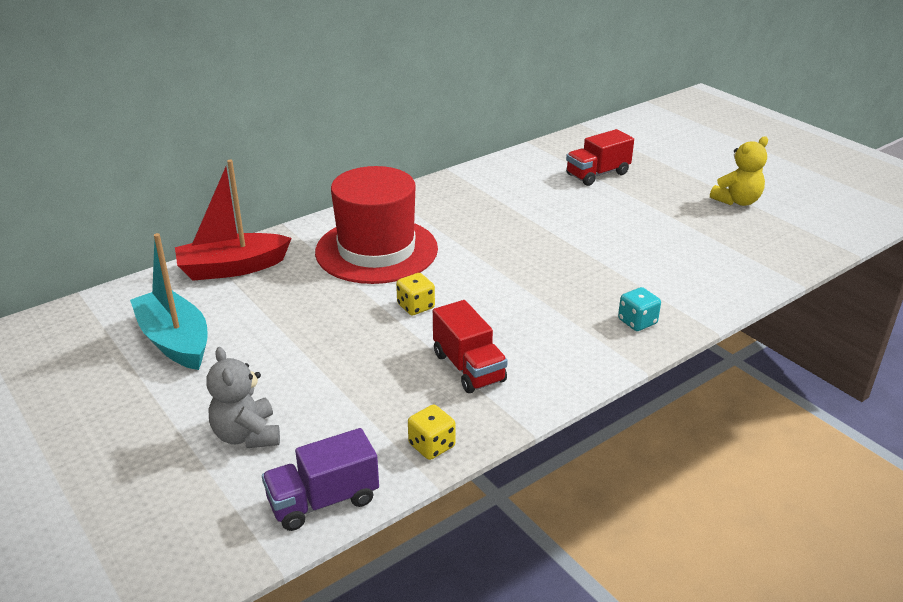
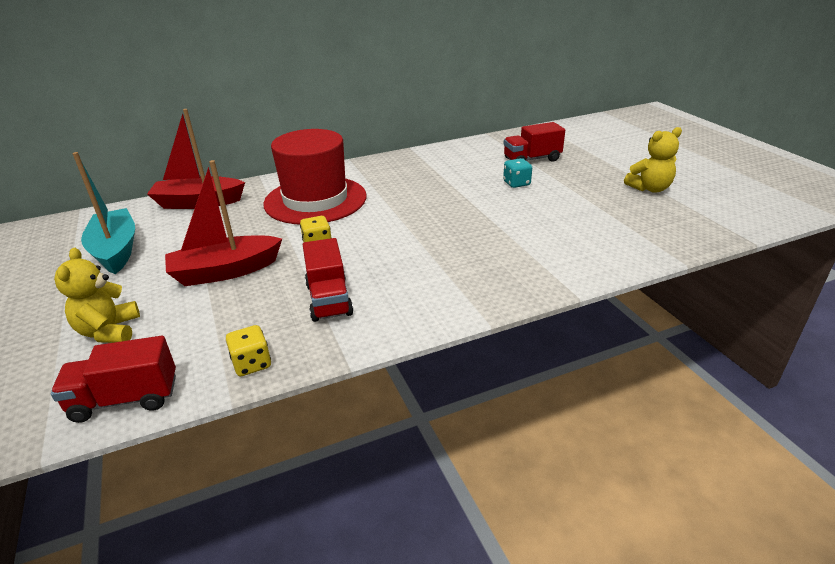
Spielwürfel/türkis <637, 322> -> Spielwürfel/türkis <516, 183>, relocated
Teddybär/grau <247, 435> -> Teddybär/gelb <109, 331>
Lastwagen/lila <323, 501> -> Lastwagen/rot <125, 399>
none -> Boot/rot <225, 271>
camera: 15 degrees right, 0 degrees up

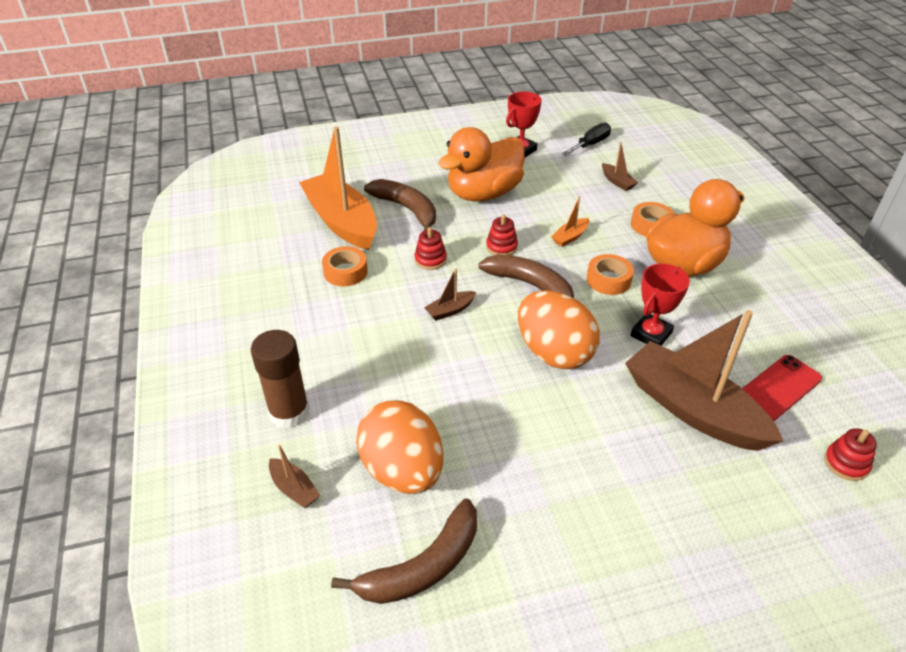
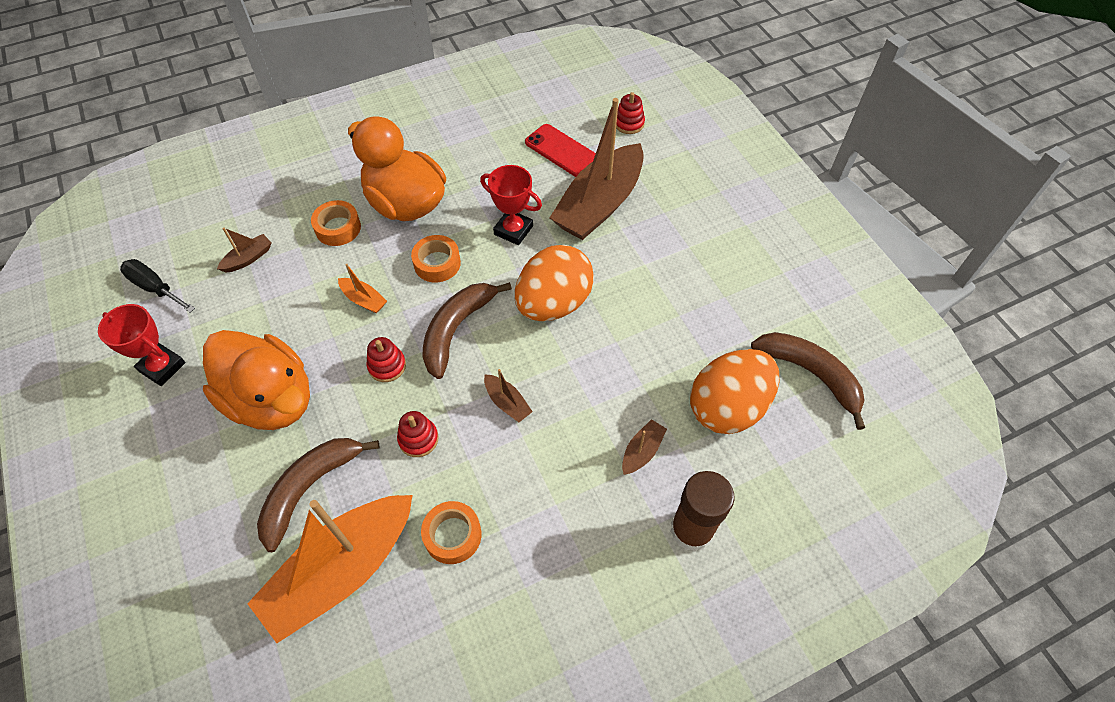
Boot/braun <294, 489> -> Boot/braun <642, 451>, relocated
camera: 100 degrees left, 15 degrees up

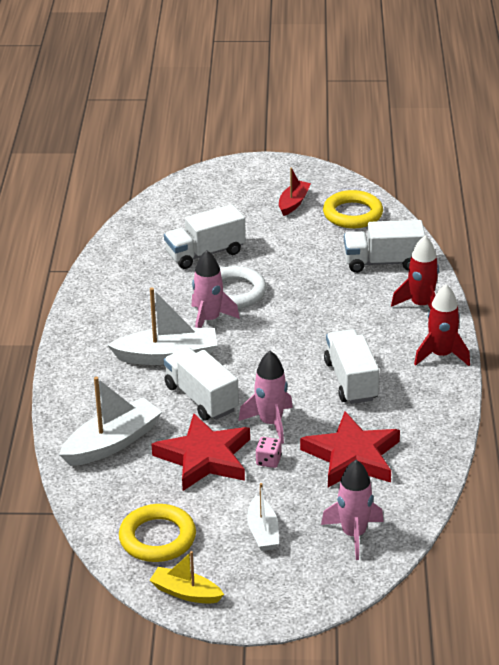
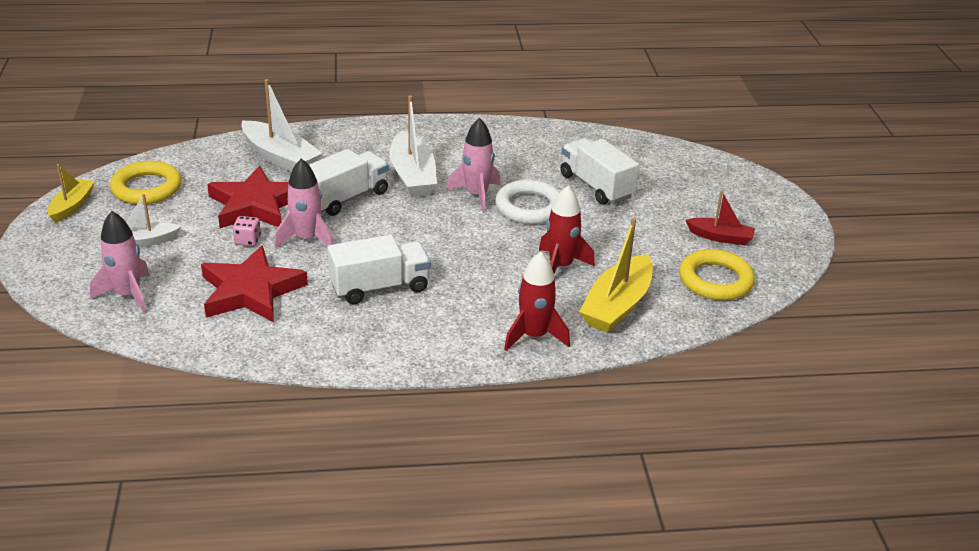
Lastwagen/weiß <383, 262> -> Boot/gelb <617, 305>
Rakete/rot <441, 355> -> Rakete/rot <560, 266>, relocated
camera: 80 degrees right, 0 degrees up

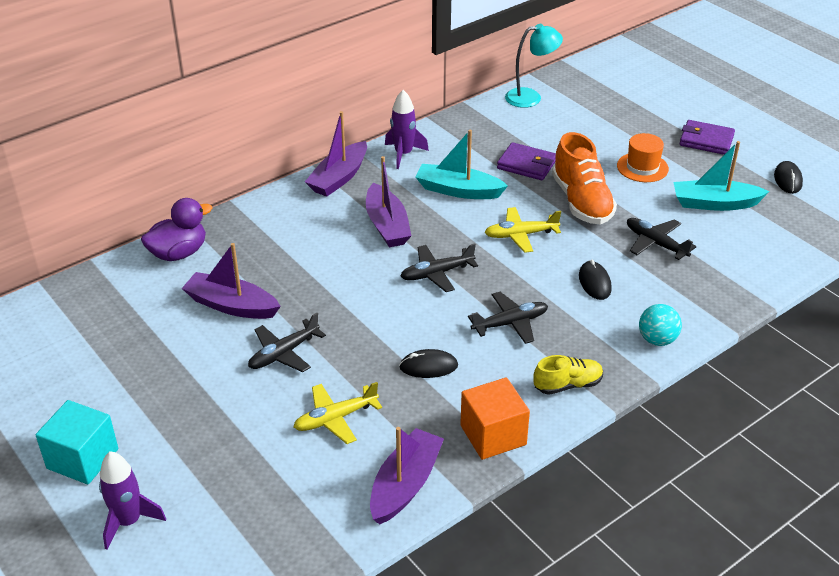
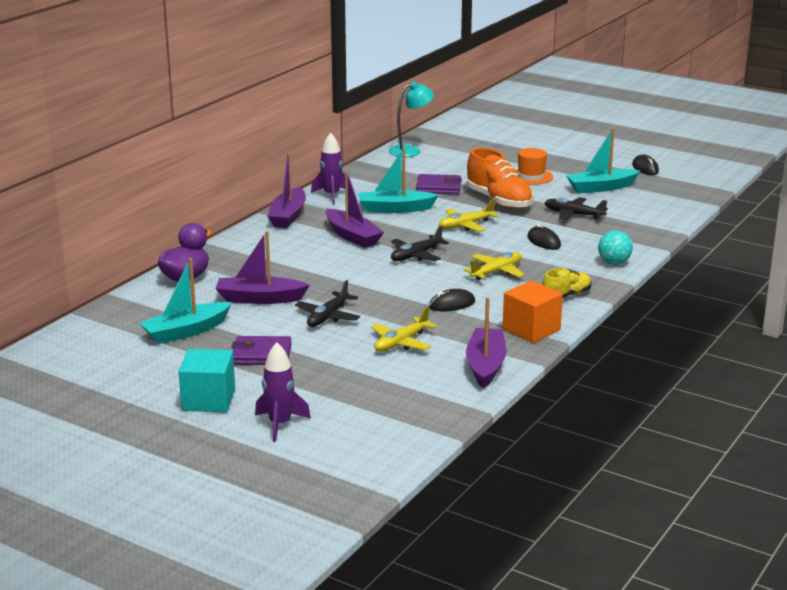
Geldbörse/lila <706, 140> -> Geldbörse/lila <261, 355>, relocated
Flugzeug/schwarz <510, 323> -> Flugzeug/gelb <496, 272>
none -> Boot/türkis <186, 331>
camera: 20 degrees left, 15 degrees down

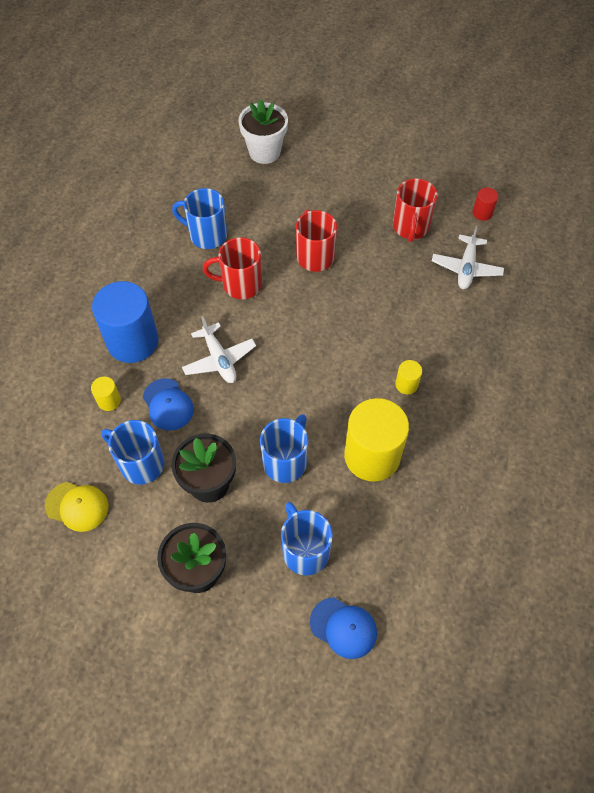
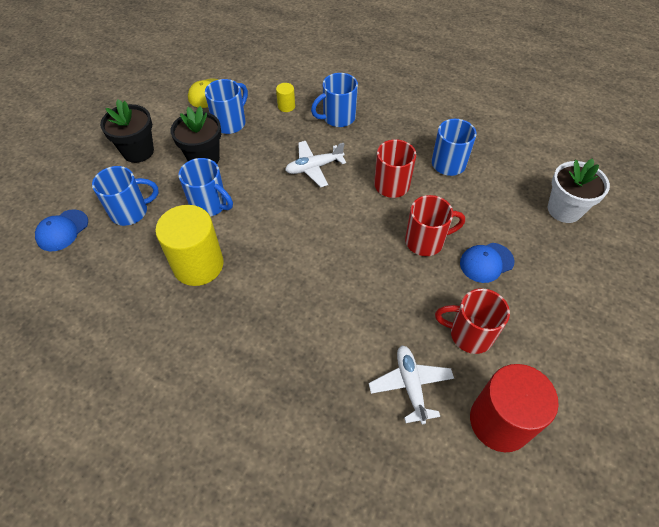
Vollzylinder/rot <482, 213> -> Vollzylinder/rot <499, 421>, x2.32
Flugzeug/weiß <466, 268> -> Flugzeug/weiß <410, 385>, 60 degrees clockwise
Vollzylinder/blau <132, 341> -> Tasse/blau <338, 118>
Vollzylinder/gelb <406, 384> -> none
Kappe/blau <168, 404> -> Kappe/blau <486, 262>, relocated
camera: 95 degrees right, 5 degrees down

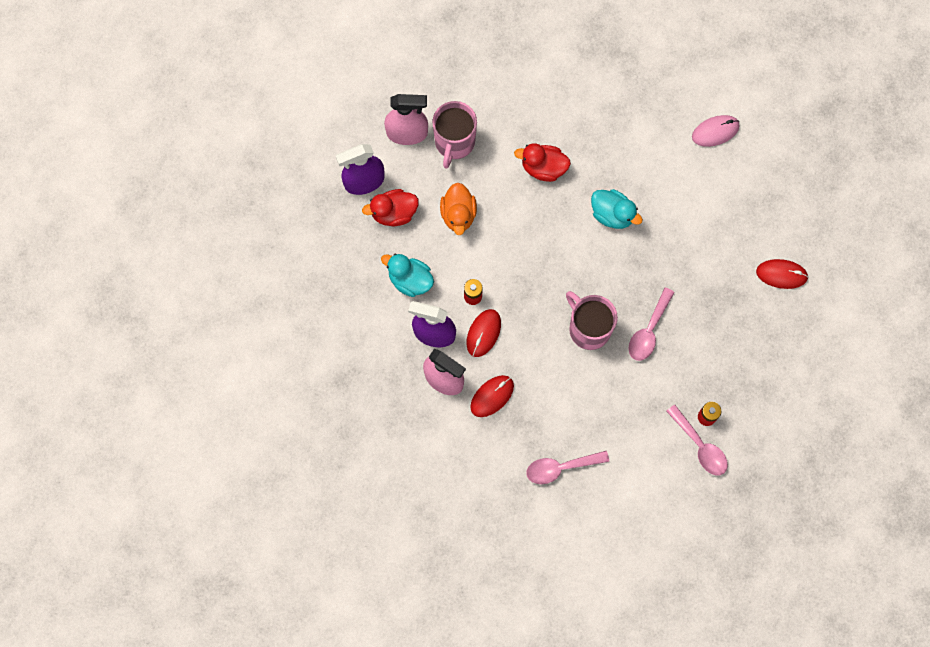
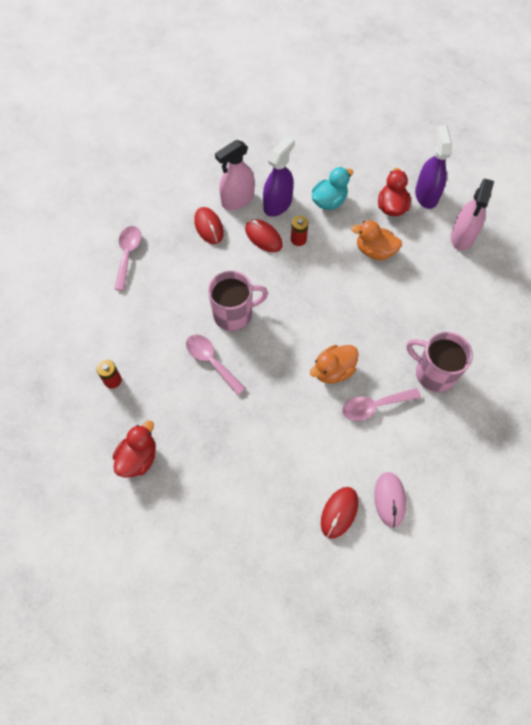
Tasse/rosa <454, 142> -> Tasse/rosa <434, 373>, relocated
Ente/rot <543, 168> -> Ente/rot <138, 458>, relocated
Ente/türkis <612, 214> -> Ente/orange <333, 371>
Computermaus/rot <781, 274> -> Computermaus/rot <339, 512>, relocated
Löffel/rosa <700, 446> -> Löffel/rosa <375, 406>, relocated
camera: 110 degrees right, 10 degrees down

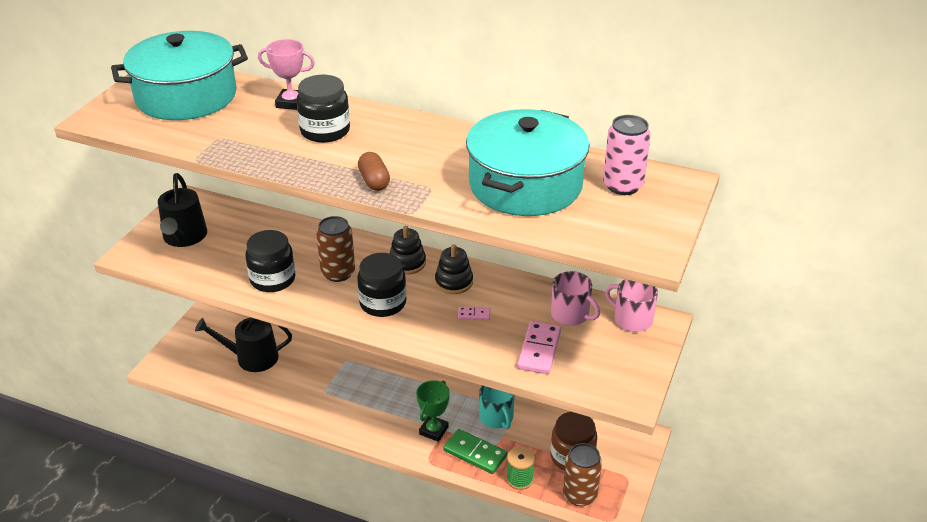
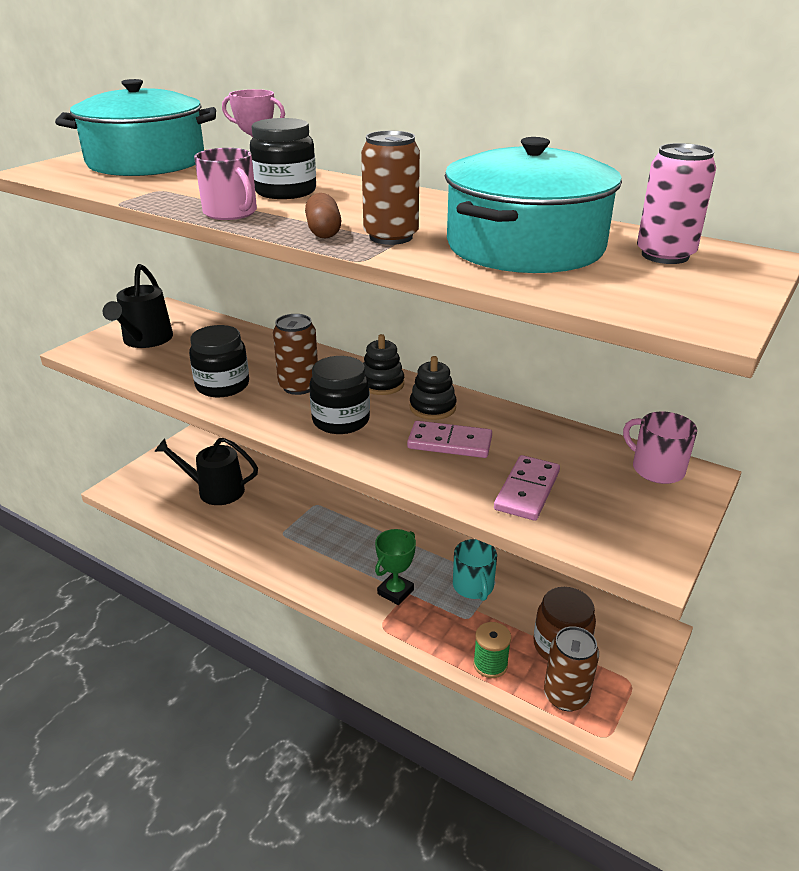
Tasse/rosa <571, 314> -> Tasse/rosa <231, 213>, relocated
Dominostein/rosa <474, 314> -> Dominostein/rosa <449, 443>, x1.99
Dominostein/grün <475, 453> -> none
none -> Dose/braun <391, 237>
camera: 10 degrees right, 5 degrees down

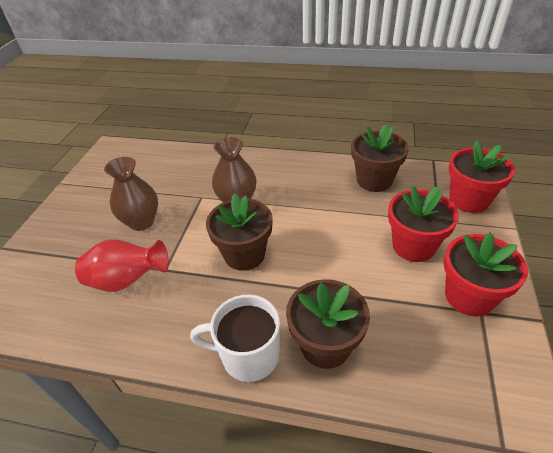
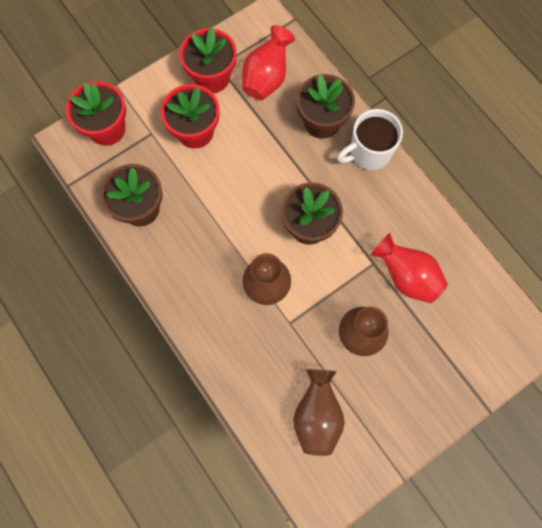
Tasse/weiß <248, 355> -> Tasse/weiß <369, 152>, 105 degrees clockwise
none -> Vase/rot <267, 78>
none -> Vase/braun <317, 415>
camera: 140 degrees left, 30 degrees up

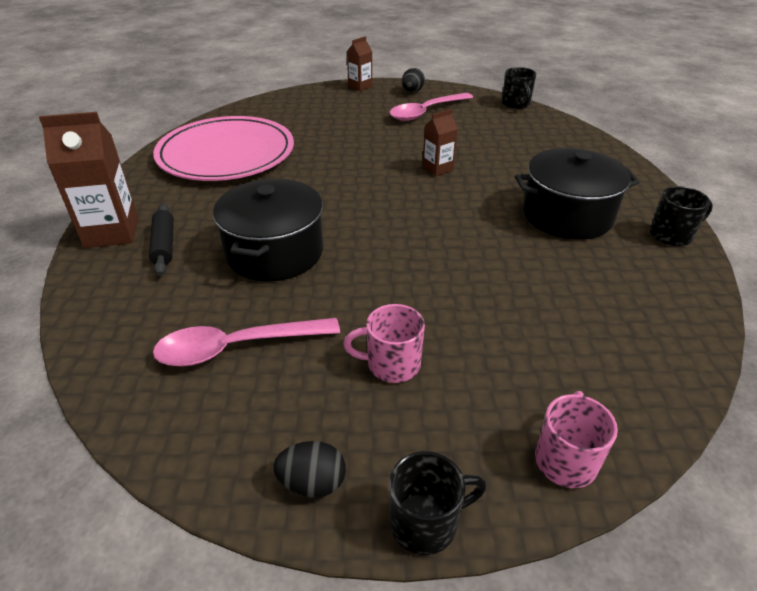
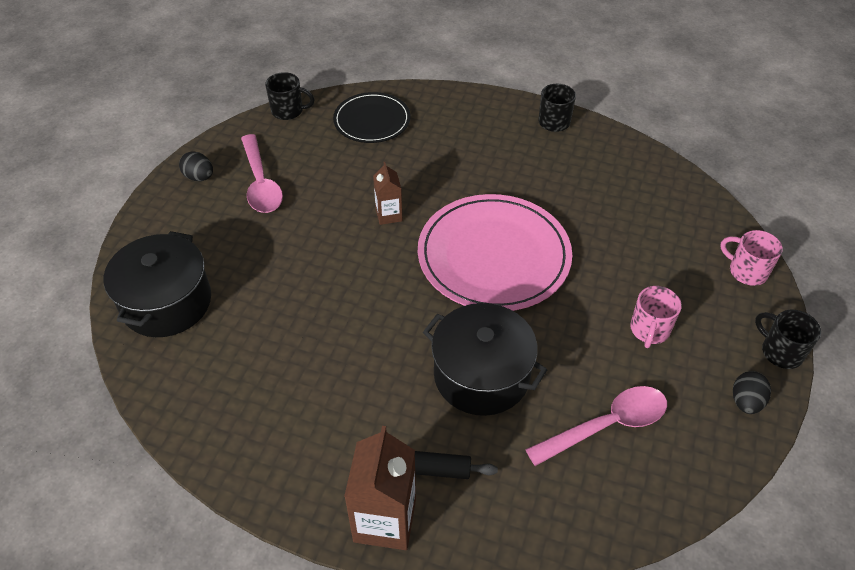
Getränkekarton/braun <360, 86> -> none
Teller/rosa <226, 154> -> Teller/rosa <494, 256>, relocated
Kochtopf/schwarz <567, 215> -> Kochtopf/schwarz <166, 302>, relocated
Löffel/rosa <237, 347> -> Löffel/rosa <606, 425>, 120 degrees counterclockwise
Tasse/schwarz <426, 522> -> Tasse/schwarz <780, 351>, 45 degrees counterclockwise
none -> Teller/schwarz <372, 120>
camera: 70 degrees left, 10 degrees up

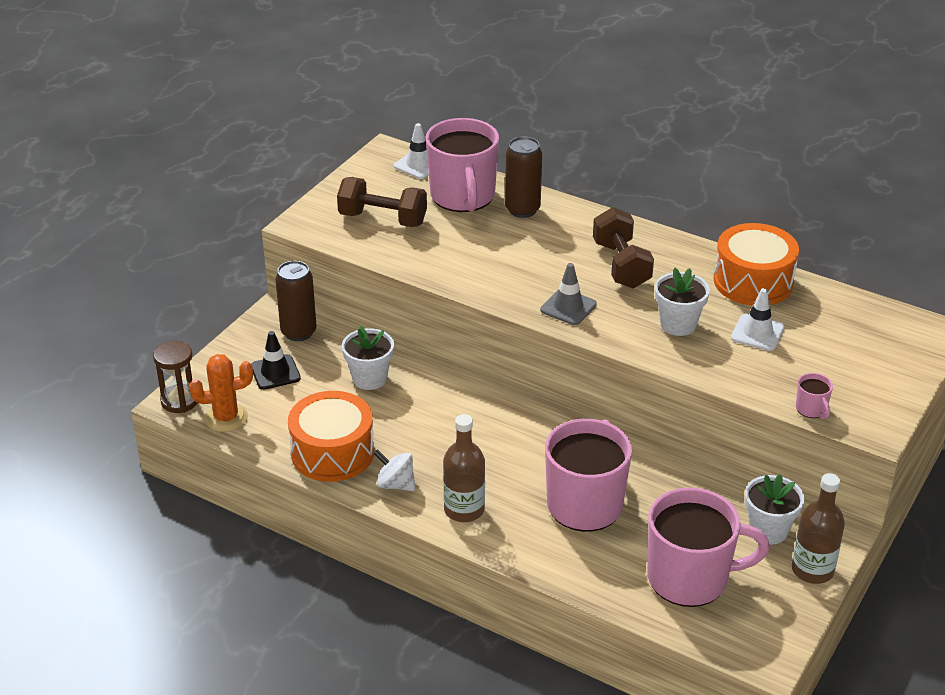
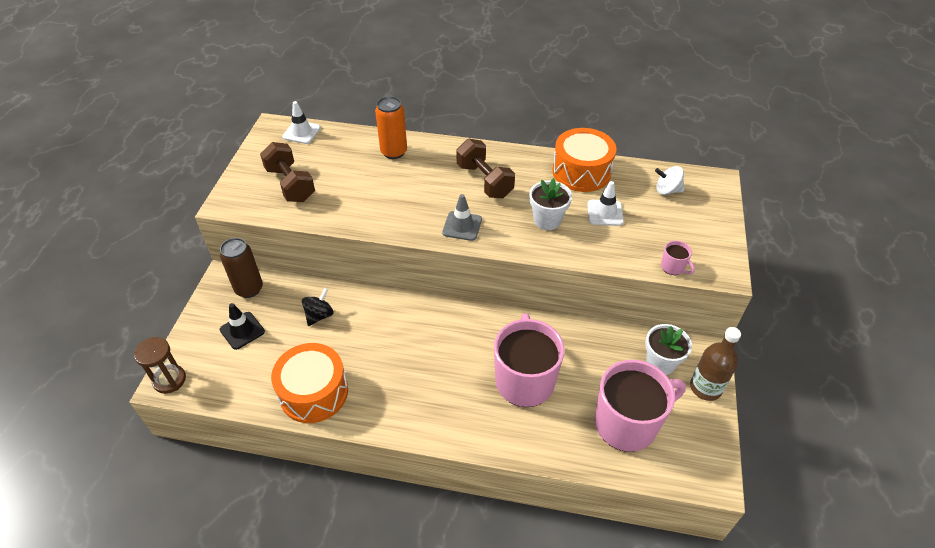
Tasse/rosa <463, 197> -> none
Dose/braun <522, 209> -> Dose/orange <394, 152>
Hantel/braun <382, 219> -> Hantel/braun <290, 184>, 60 degrees clockwise
Blumentopf/weiß <369, 378> -> Kreisel/schwarz <319, 315>
Kaktus/orange <226, 418> -> none
Flasche/braun <464, 509> -> none
Kreisel/weiß <395, 484> -> Kreisel/weiß <667, 190>, relocated
camera: 20 degrees left, 10 degrees up

